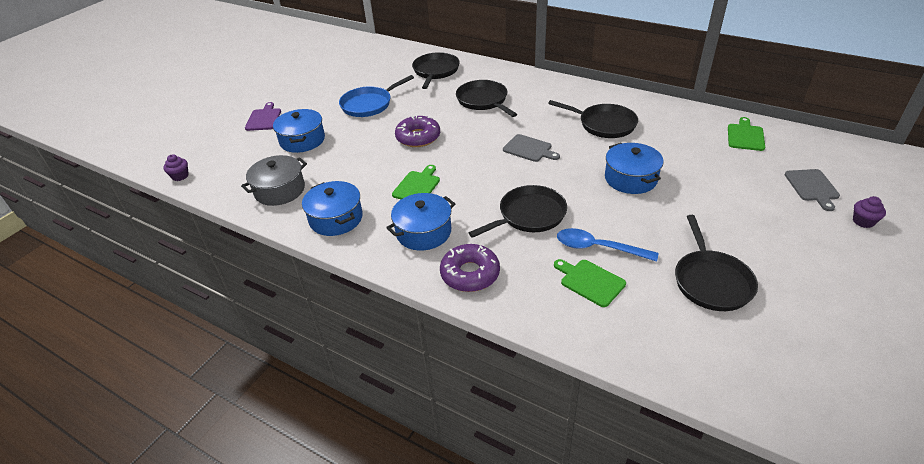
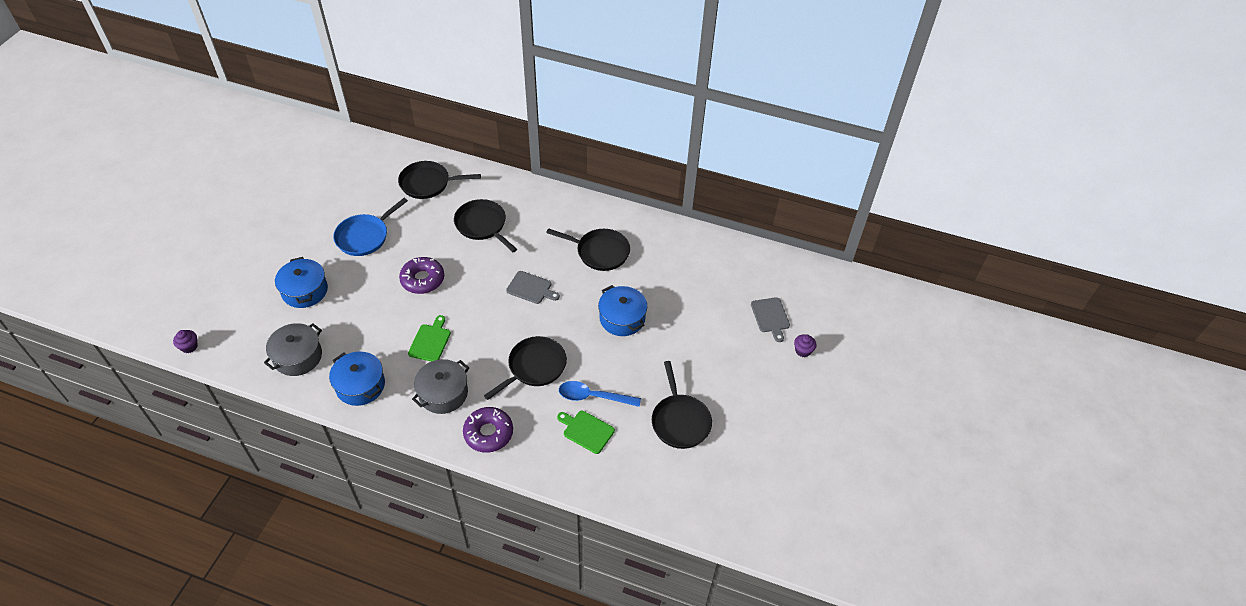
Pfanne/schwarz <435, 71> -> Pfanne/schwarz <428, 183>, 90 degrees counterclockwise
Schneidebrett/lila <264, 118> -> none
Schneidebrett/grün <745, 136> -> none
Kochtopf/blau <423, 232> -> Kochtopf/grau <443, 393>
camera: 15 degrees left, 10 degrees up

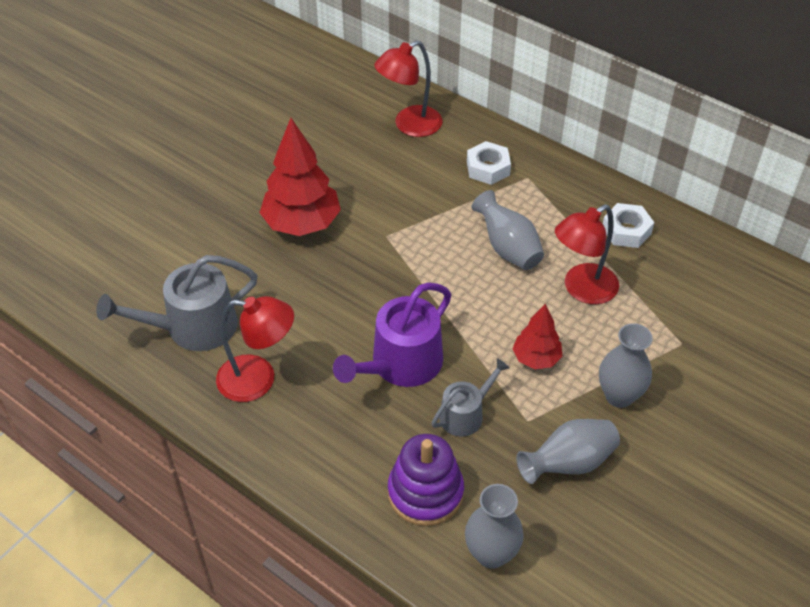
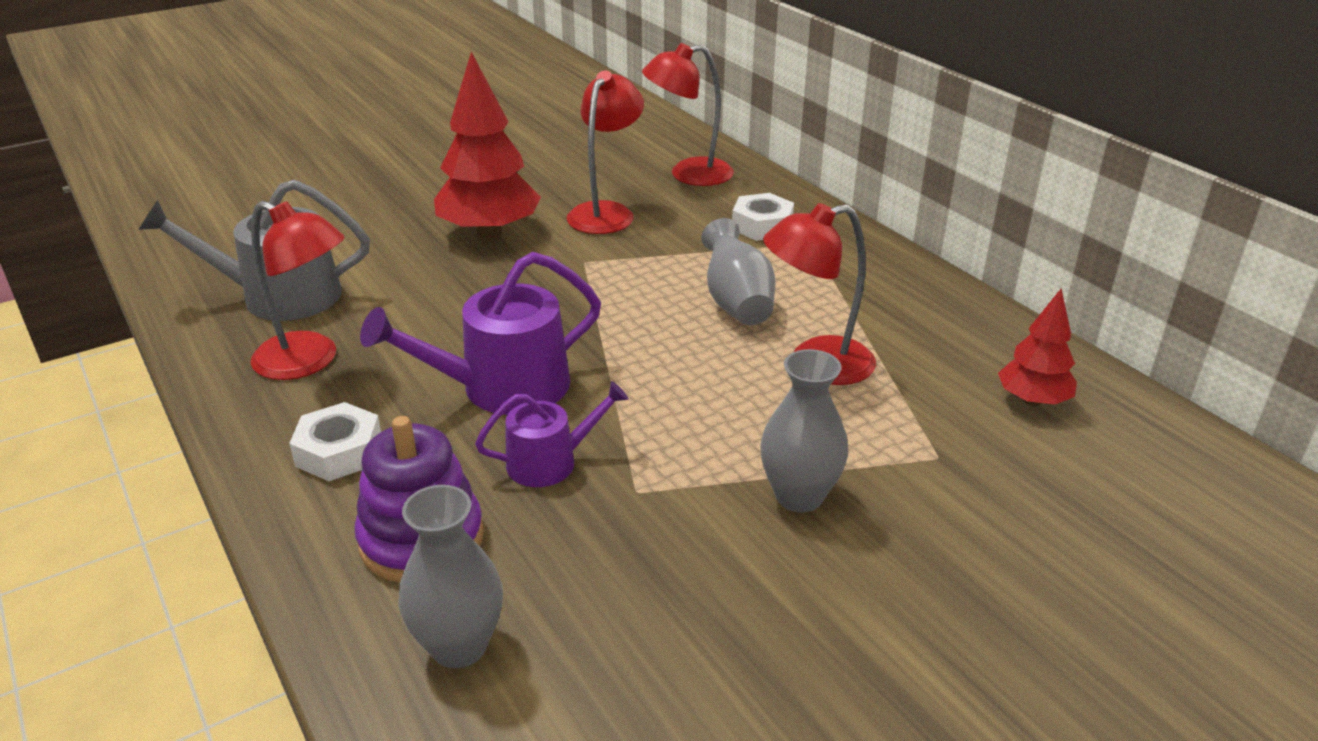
Sechskantmutter/weiß <626, 231> -> Sechskantmutter/weiß <339, 452>, relocated
Baum/rot <536, 358> -> Baum/rot <1032, 401>, relocated
Gießkanne/grau <465, 414> -> Gießkanne/lila <550, 462>
Vase/grau <568, 463> -> none
none -> Lampe/rot <606, 212>
camera: 20 degrees right, 15 degrees down

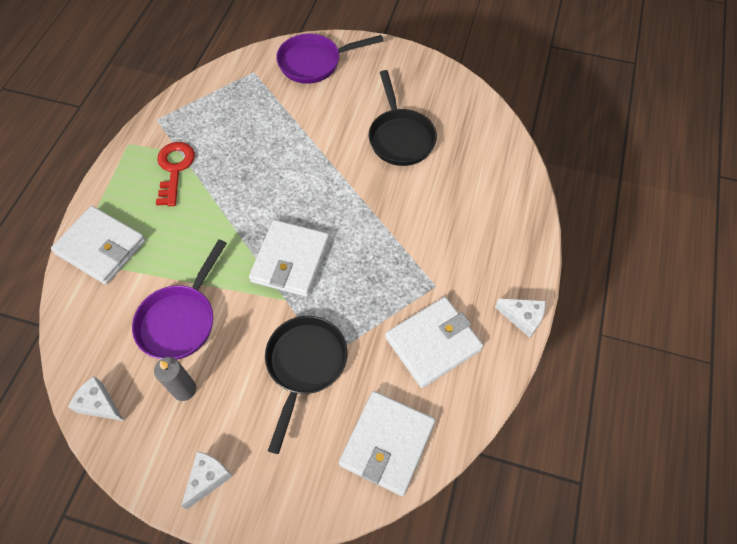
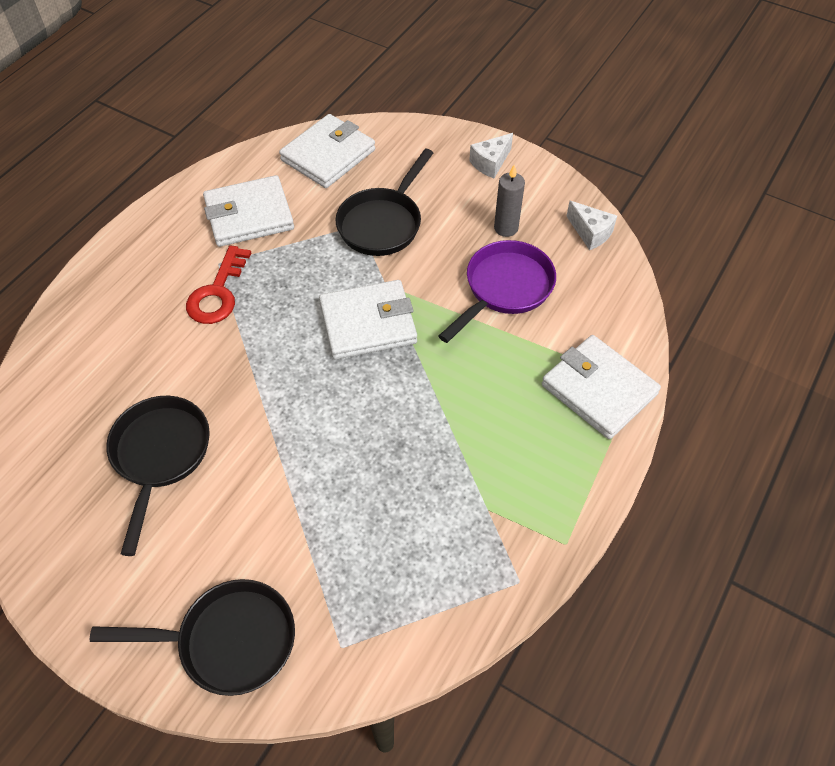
Pfanne/lila <314, 63> -> Pfanne/schwarz <228, 641>
Schlüssel/rot <174, 169> -> Schlüssel/rot <218, 293>, relocated
Geldbörse/weiß <290, 260> -> Geldbörse/weiß <368, 323>, 45 degrees clockwise
Käse/weiß <522, 318> -> none
camera: 165 degrees left, 5 degrees down

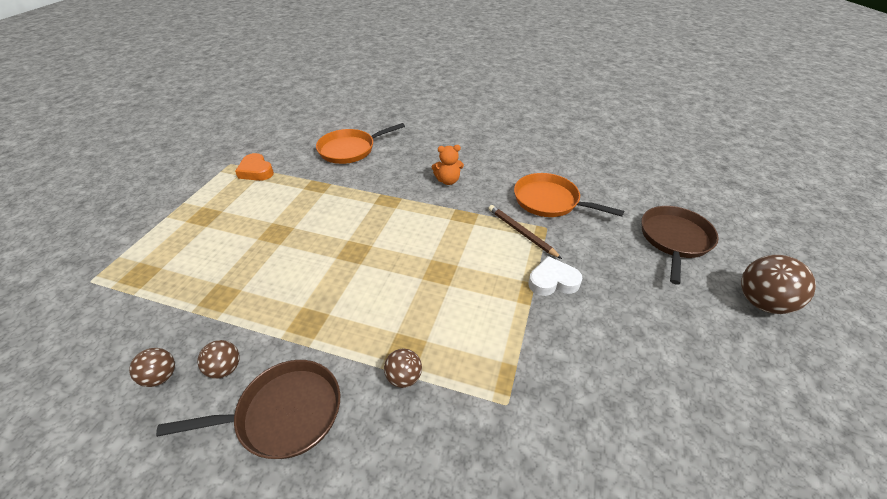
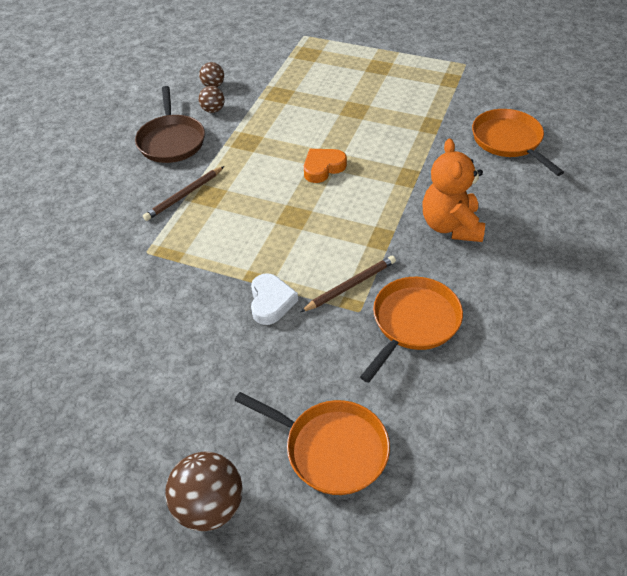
Teddybär/orange <448, 180> -> Teddybär/orange <451, 226>, x1.72
Herz/orange <256, 171> -> Herz/orange <323, 168>, relocated
Pfanne/braun <674, 239> -> Pfanne/orange <331, 449>
Ball/braun <404, 377> -> Bleistift/braun <184, 195>
camera: 95 degrees right, 5 degrees up

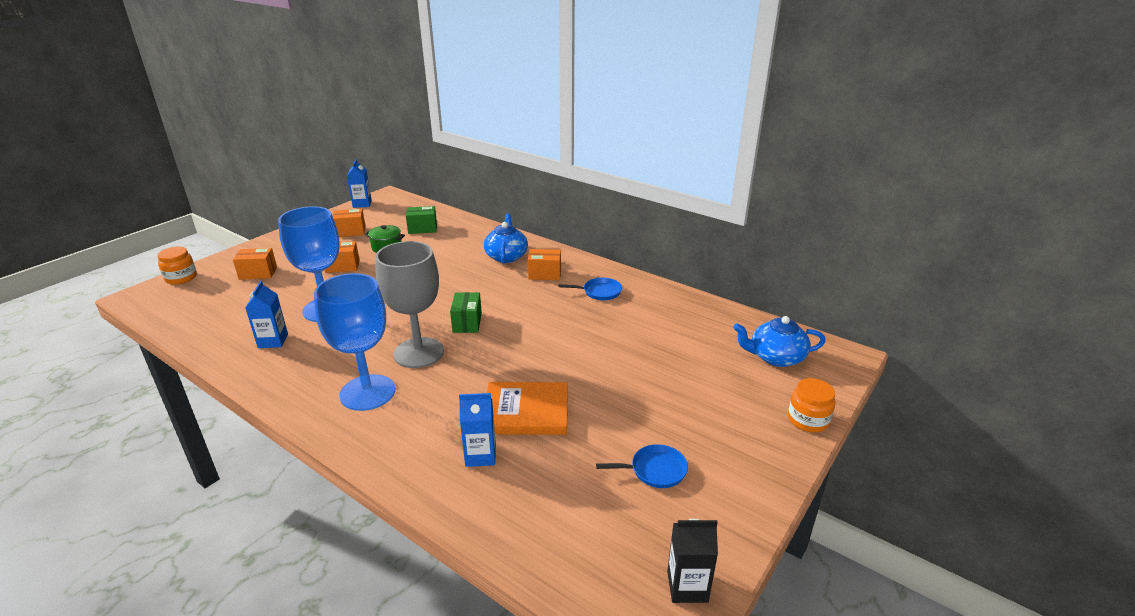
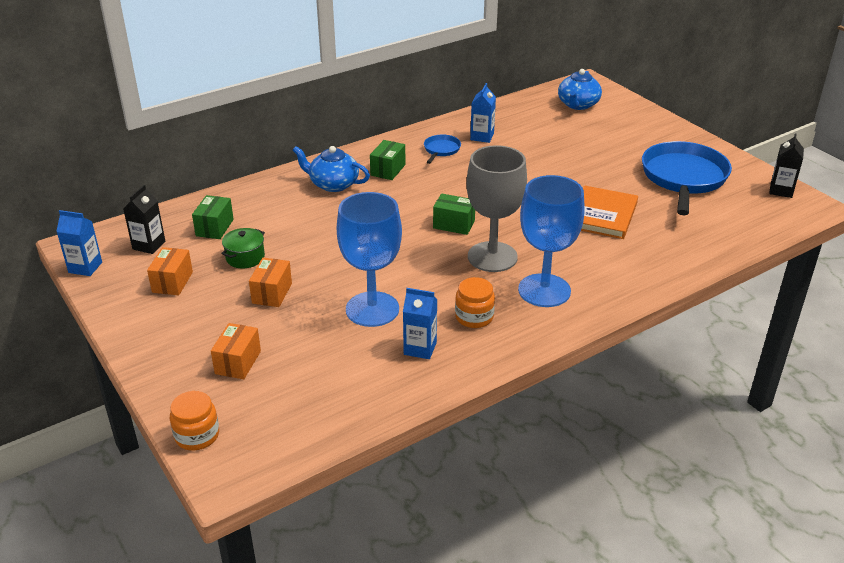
Schachtel/orange <544, 274> -> Schachtel/grün <388, 170>
Einmachglas/orange <808, 420> -> Einmachglas/orange <474, 317>, relocated
Getränkekarton/blau <480, 455> -> Getränkekarton/blau <482, 137>, relocated
Pfanne/blau <655, 470> -> Pfanne/blau <683, 178>, x2.23
none -> Getränkekarton/schwarz <149, 245>
camera: 70 degrees left, 5 degrees up

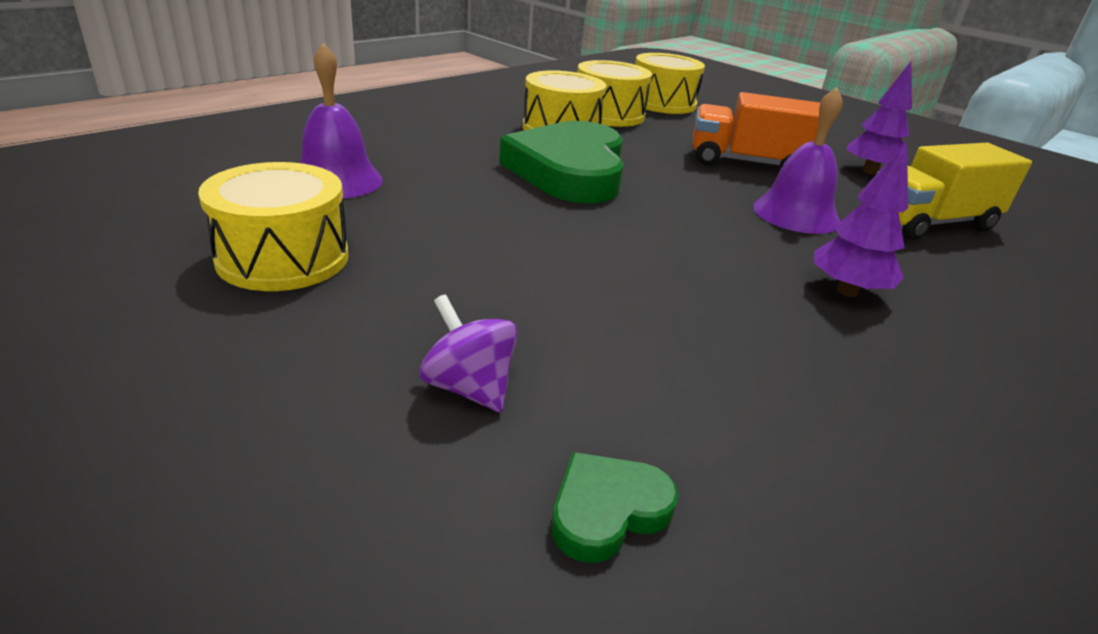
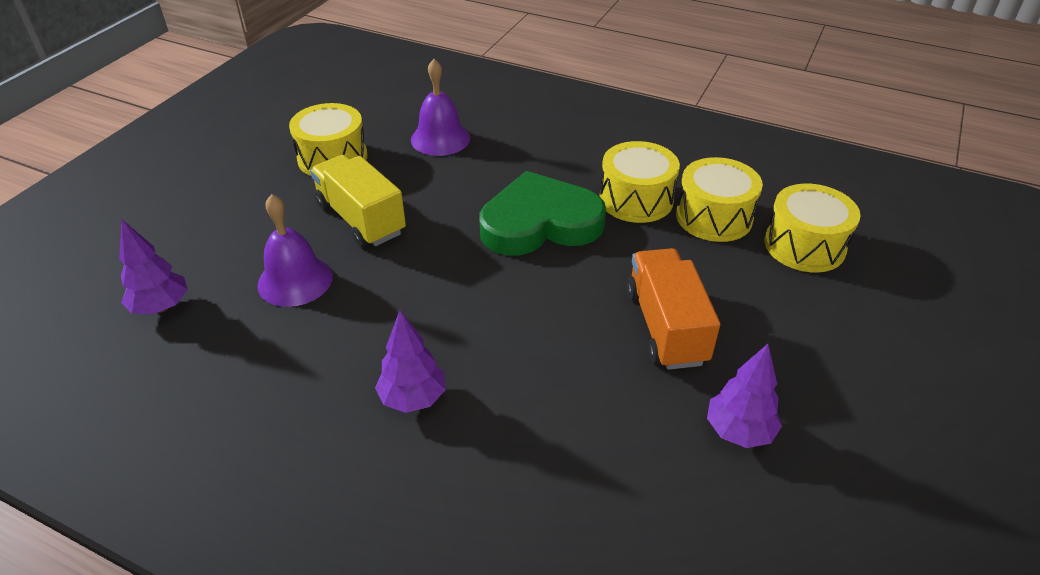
Glocke/lila <796, 214> -> Glocke/lila <295, 280>, relocated
Lastwagen/gelb <929, 223> -> Lastwagen/gelb <361, 219>, relocated
Kreisel/lila <469, 387> -> none
Herz/grün <607, 510> -> Baum/lila <161, 307>
camera: 75 degrees right, 10 degrees up

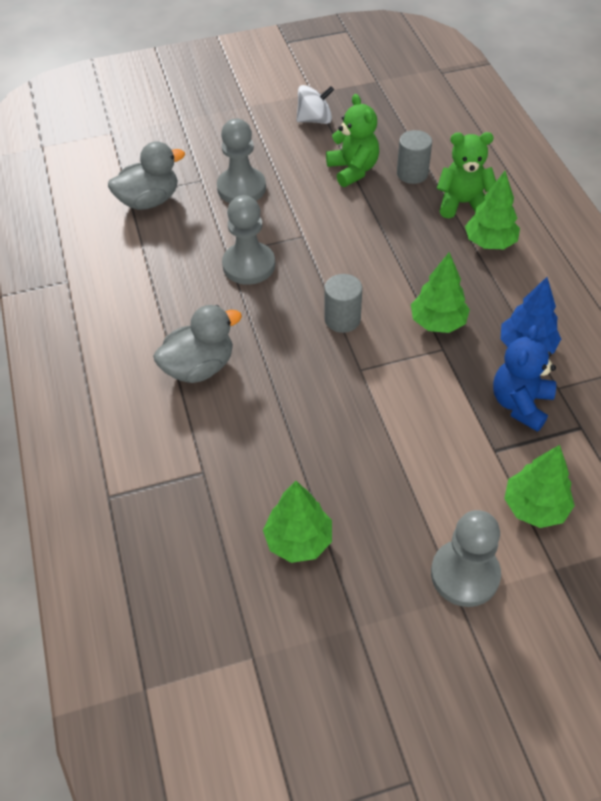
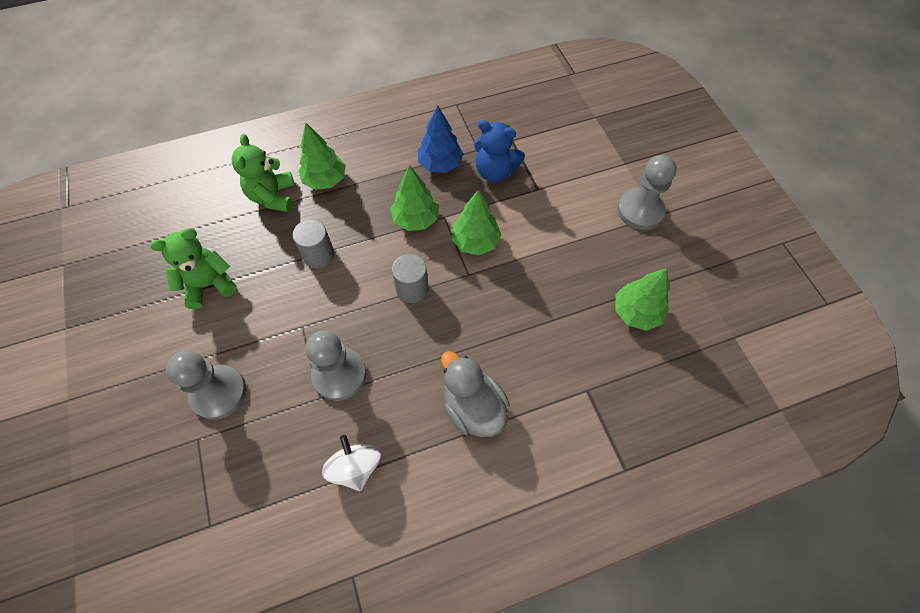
Kreisel/weiß <315, 120> -> Kreisel/weiß <355, 467>, relocated
Vollzylinder/grau <412, 173> -> Vollzylinder/grau <319, 255>, relocated
Ente/grau <149, 201> -> none
Baum/grün <535, 507> -> Baum/grün <475, 242>, relocated
camera: 95 degrees left, 10 degrees up

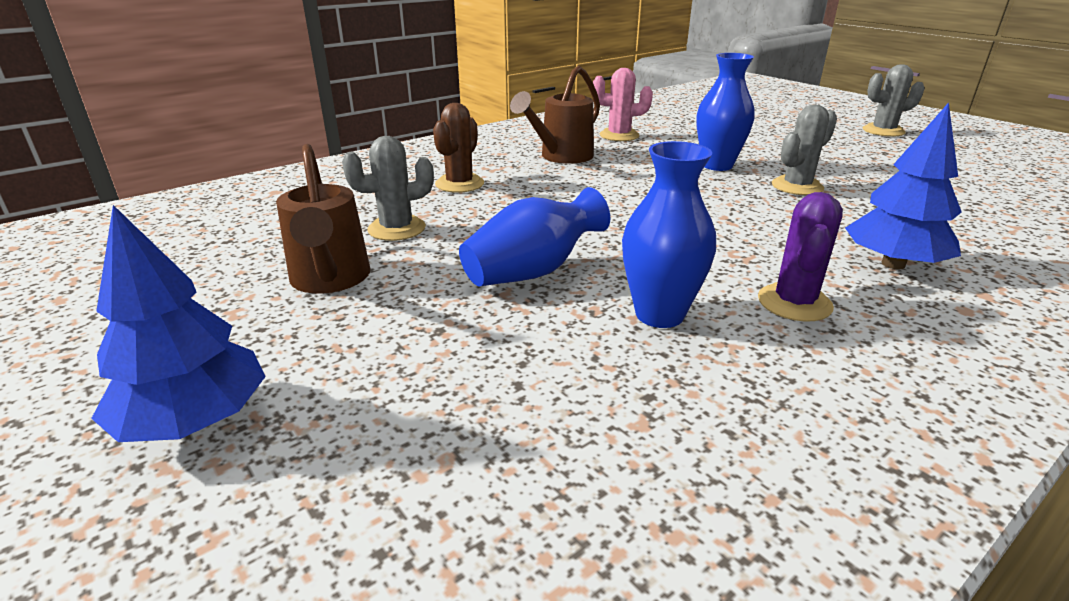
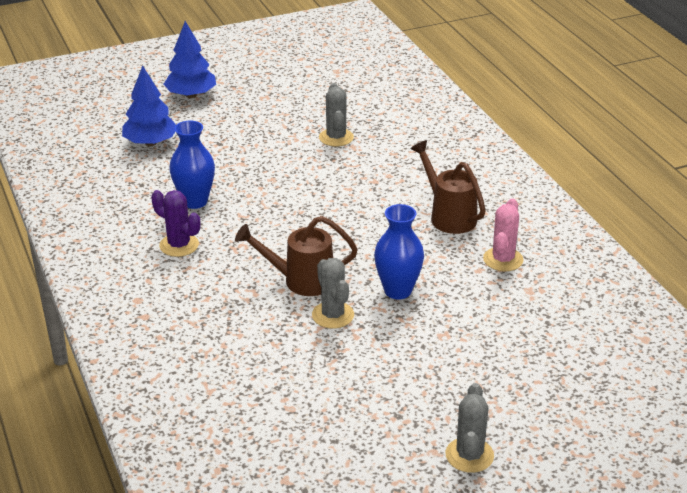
Baum/blau <893, 264> -> Baum/blau <150, 143>, relocated
Kaktus/braun <459, 184> -> none
Gießkanne/braun <330, 280> -> Gießkanne/braun <301, 281>, relocated
Vase/blau <533, 272> -> none
camera: 105 degrees right, 5 degrees up

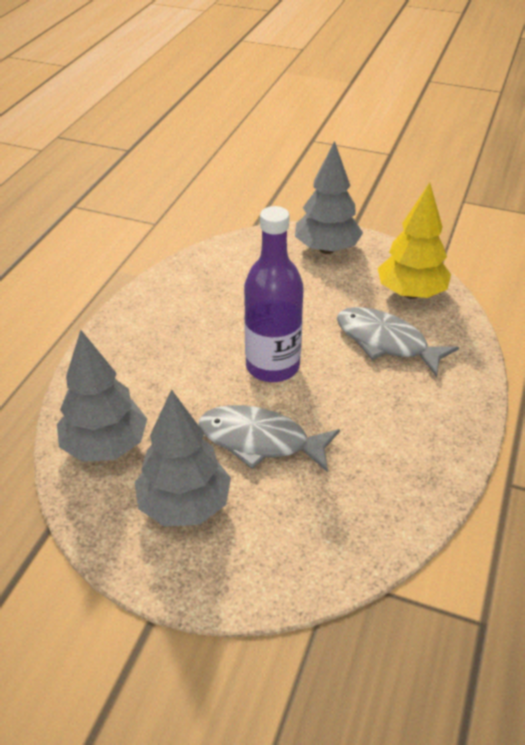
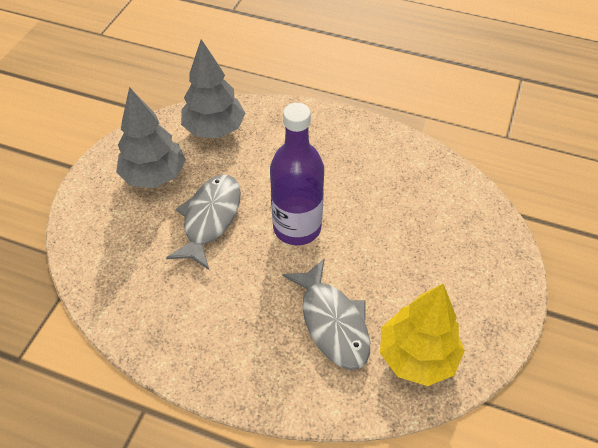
Baum/grau <327, 249> -> none
Fisch/grau <386, 342> -> Fisch/grau <332, 322>, 120 degrees clockwise
camera: 90 degrees right, 10 degrees up

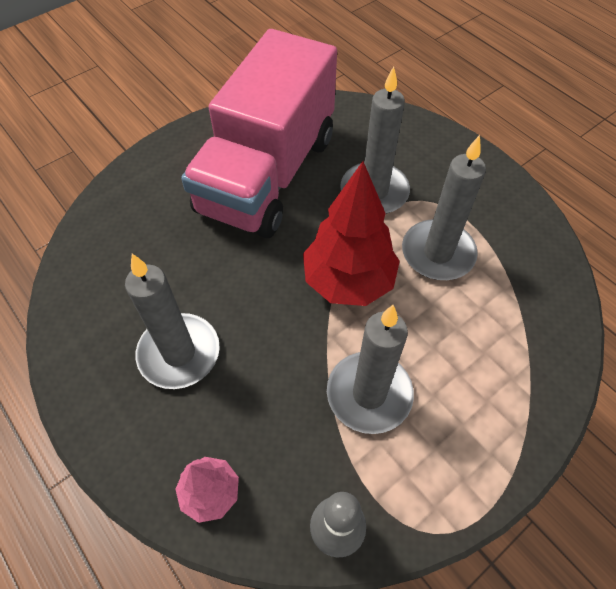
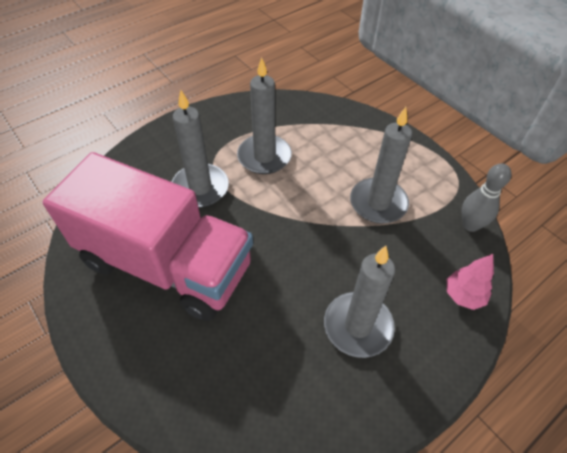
Baum/rot <348, 281> -> none
camera: 90 degrees left, 5 degrees down

